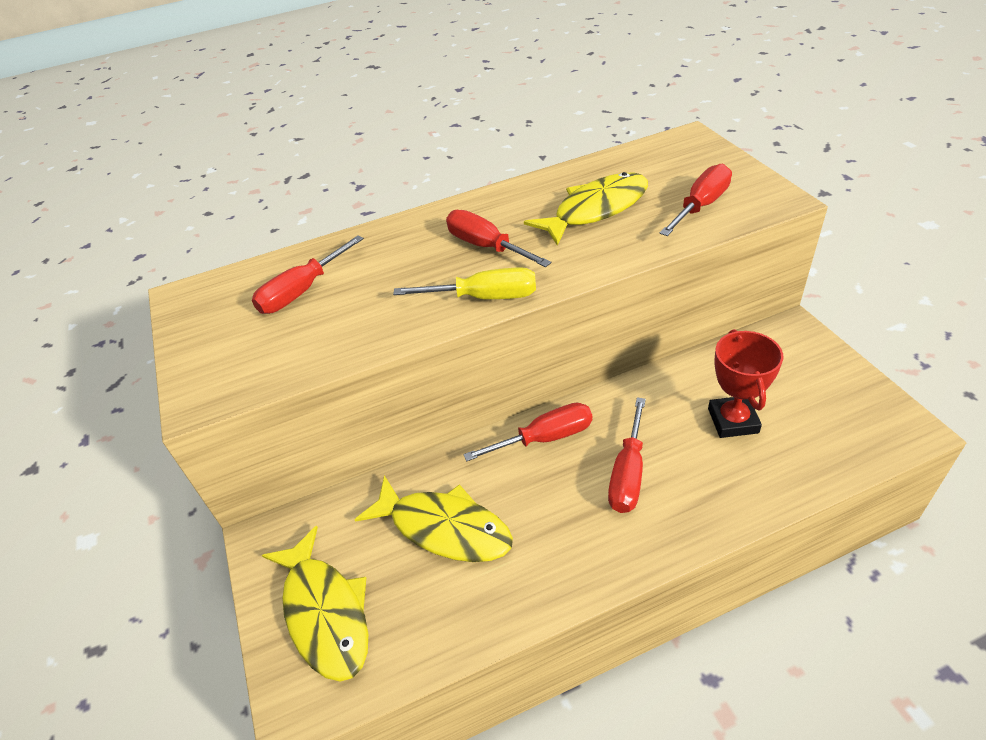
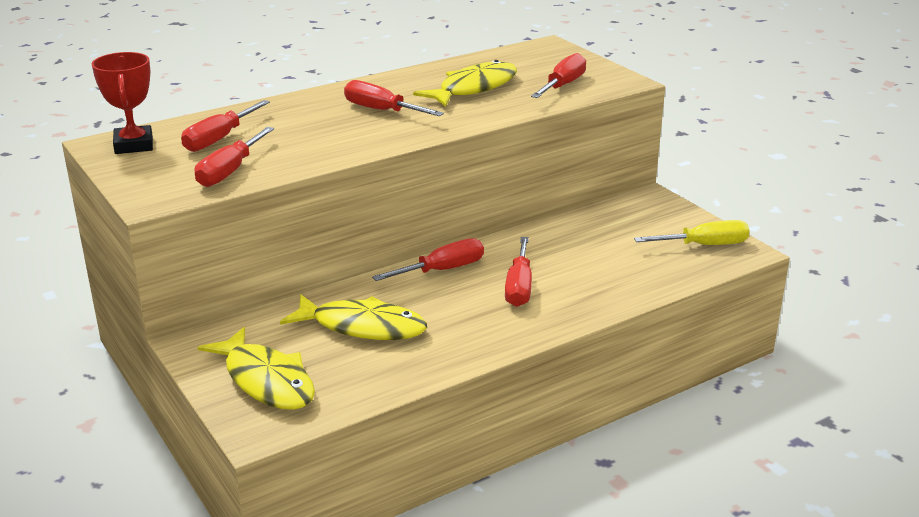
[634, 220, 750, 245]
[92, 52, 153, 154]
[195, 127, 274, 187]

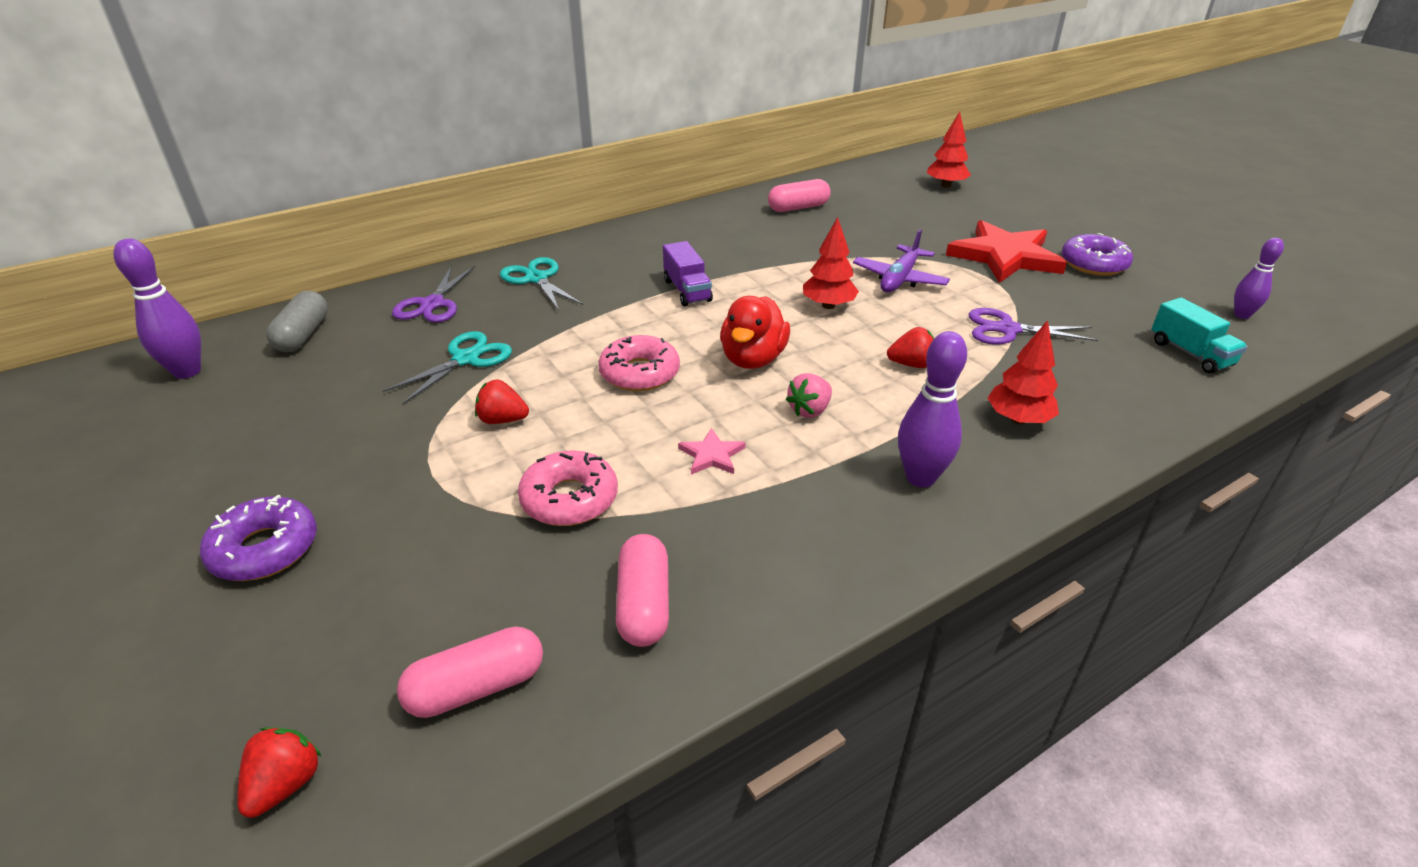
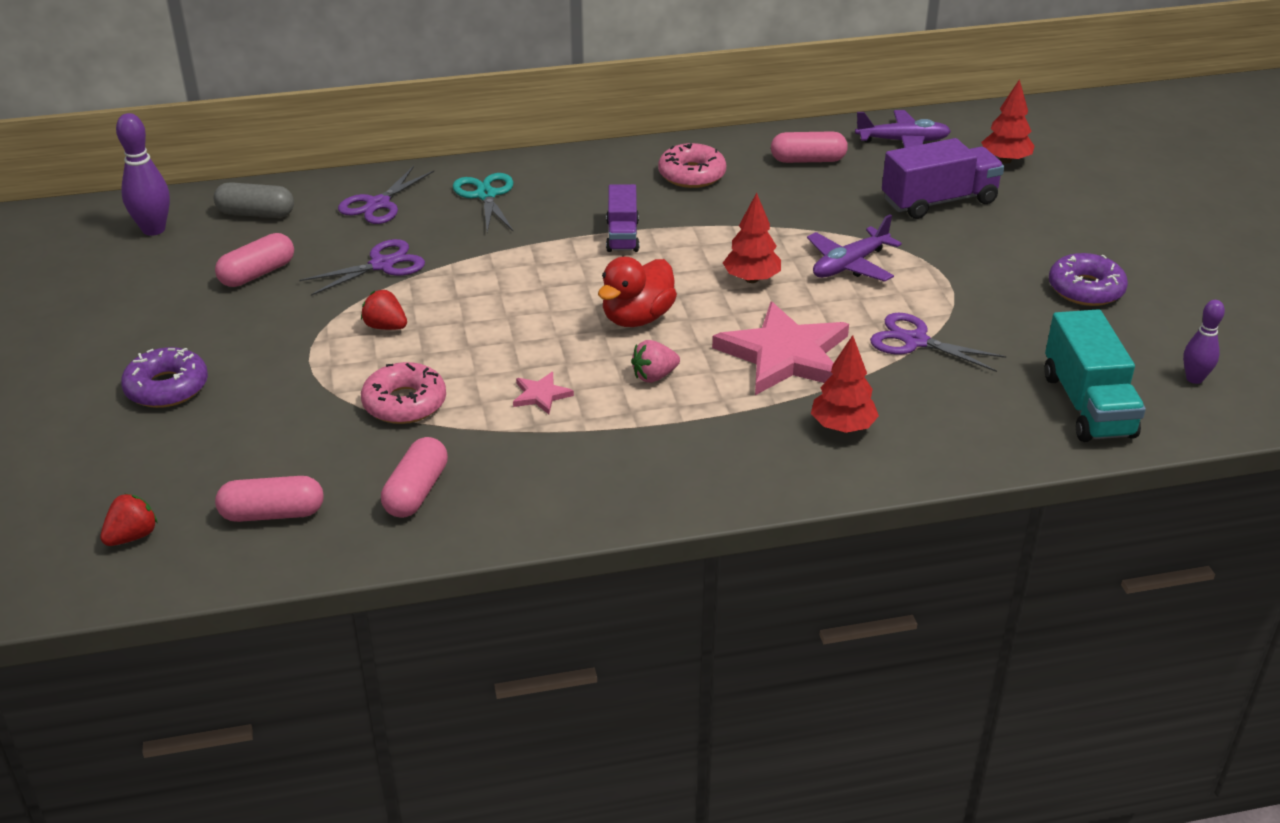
[946, 220, 1067, 283] (first image)
[214, 182, 294, 218]
[1044, 309, 1146, 442]
[712, 302, 849, 395]
[299, 239, 425, 296]
[898, 331, 967, 487] (first image)
[658, 143, 726, 188]
[855, 110, 951, 148]
[882, 138, 1004, 219]
[215, 233, 294, 287]

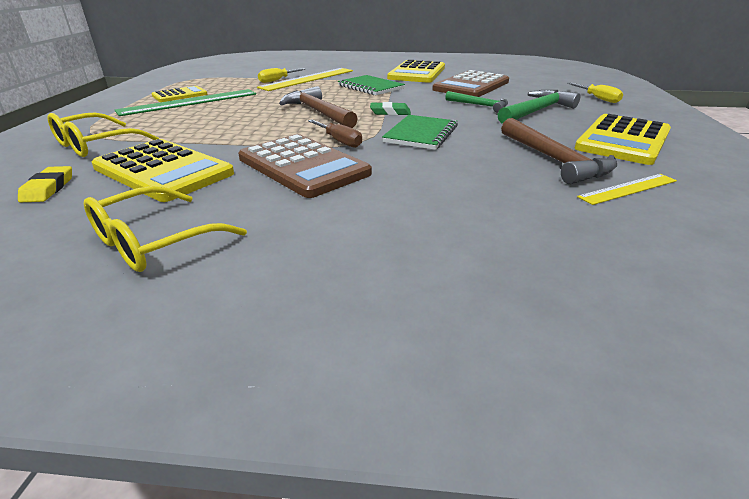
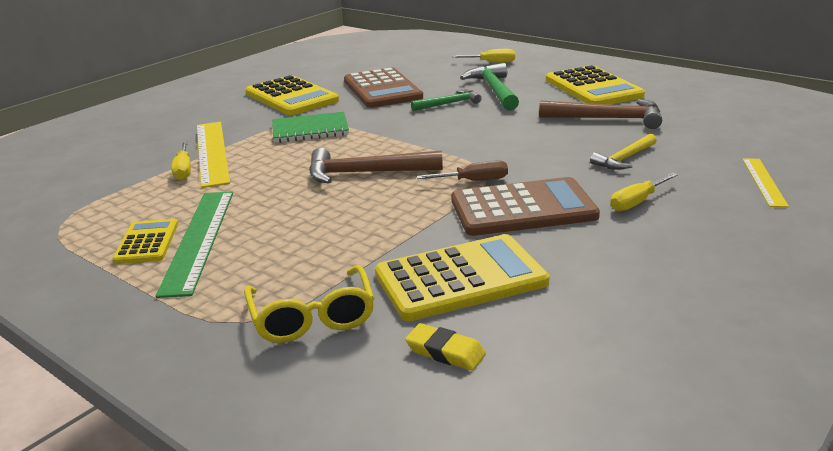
[370, 102, 411, 115] (first image)
[382, 115, 458, 150] (first image)
[742, 159, 789, 207]
[84, 186, 247, 272] (first image)
[590, 134, 657, 170]
[610, 173, 678, 211]

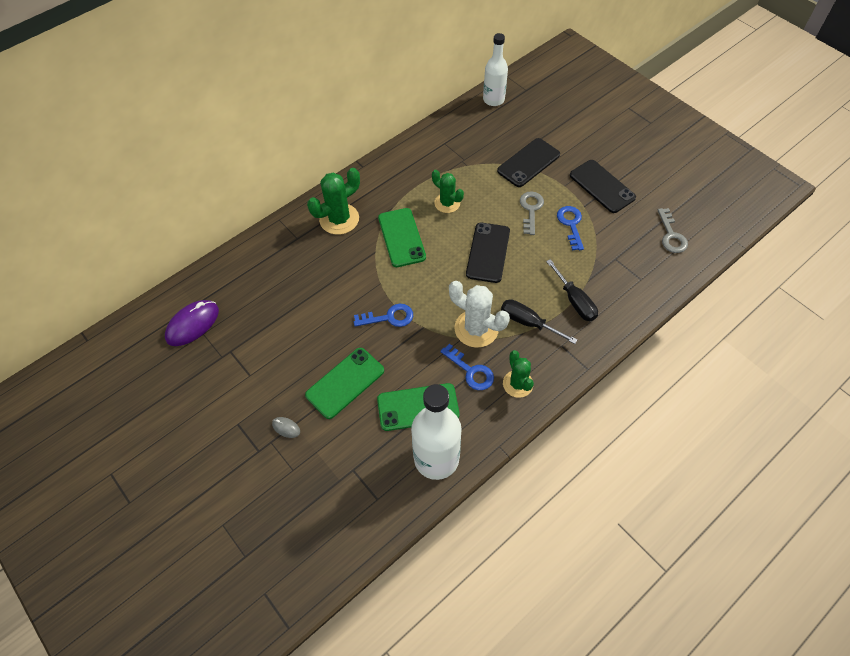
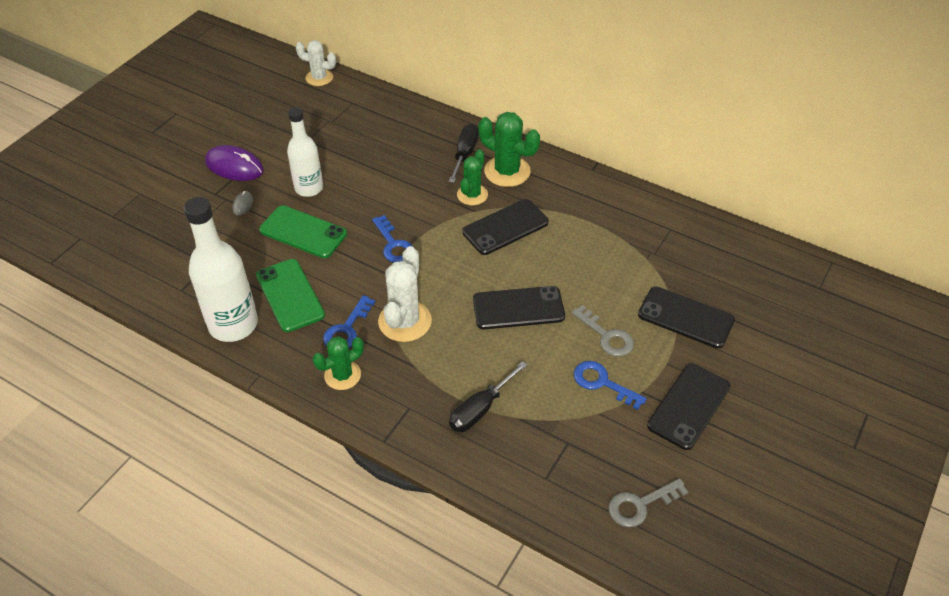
[287, 108, 323, 197]
[457, 149, 488, 205]
[571, 305, 634, 357]
[574, 361, 647, 410]
[462, 199, 549, 255]
[449, 124, 479, 183]
[205, 145, 264, 181]
[295, 40, 336, 86]

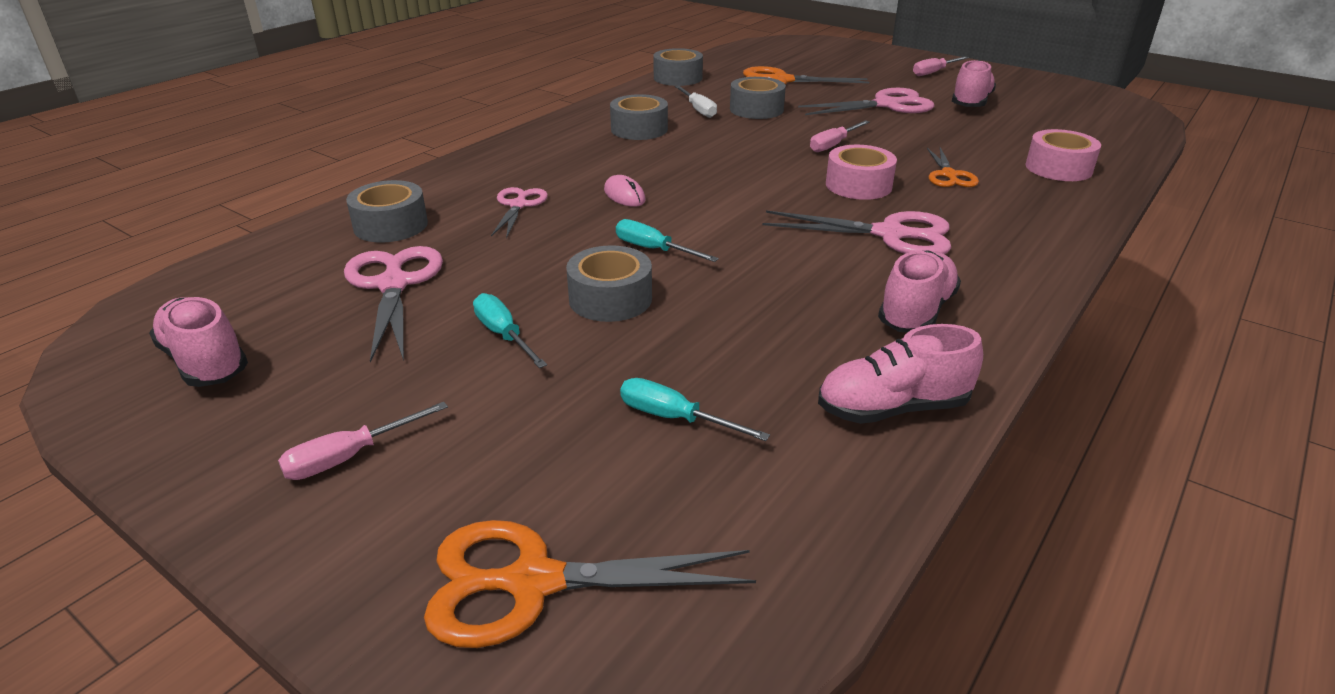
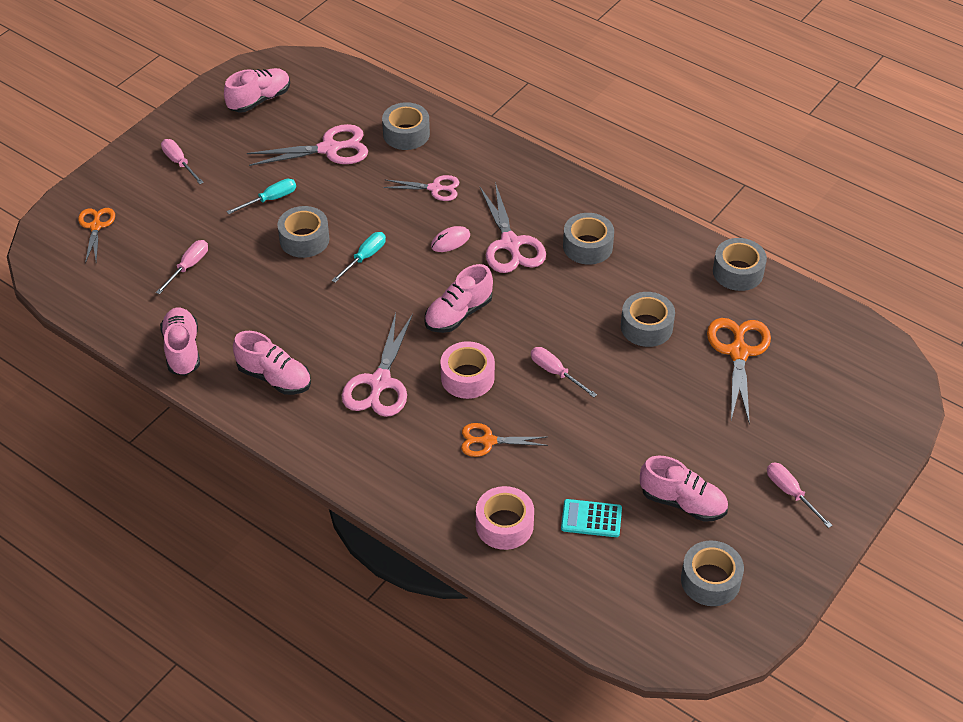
[675, 86, 717, 118] (first image)
[480, 182, 546, 273]
[156, 240, 208, 294]
[78, 208, 115, 264]
[425, 264, 493, 333]
[561, 499, 622, 537]
[681, 540, 744, 606]

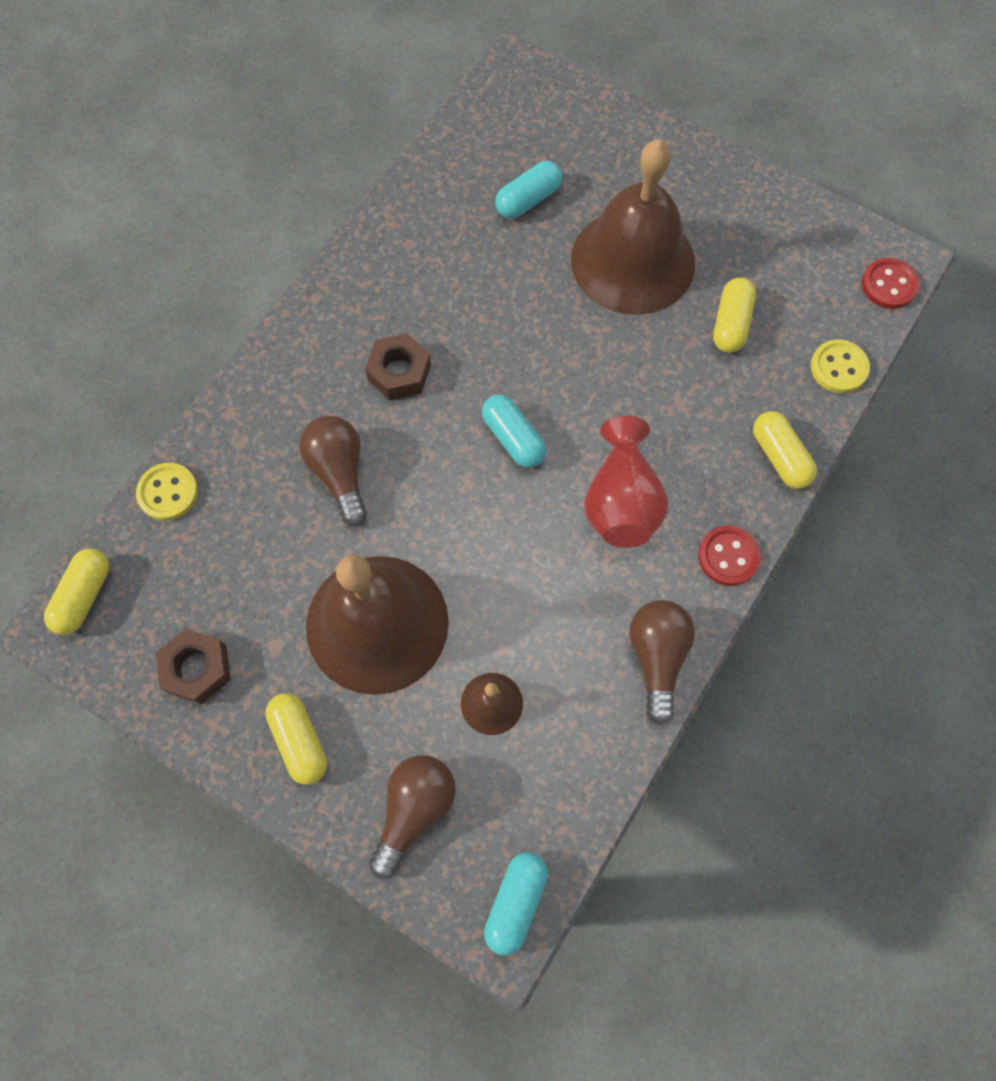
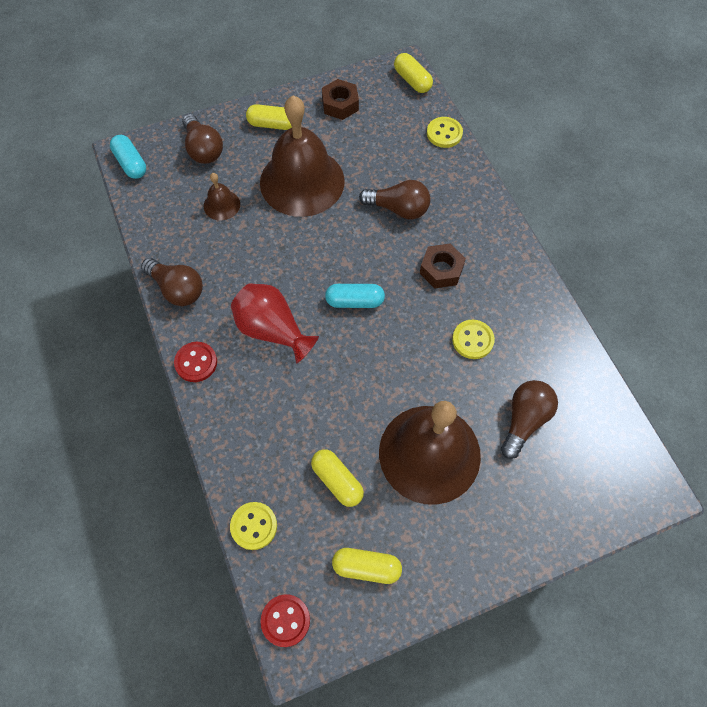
[501, 380, 558, 459]
[332, 548, 402, 584]
[452, 320, 495, 359]

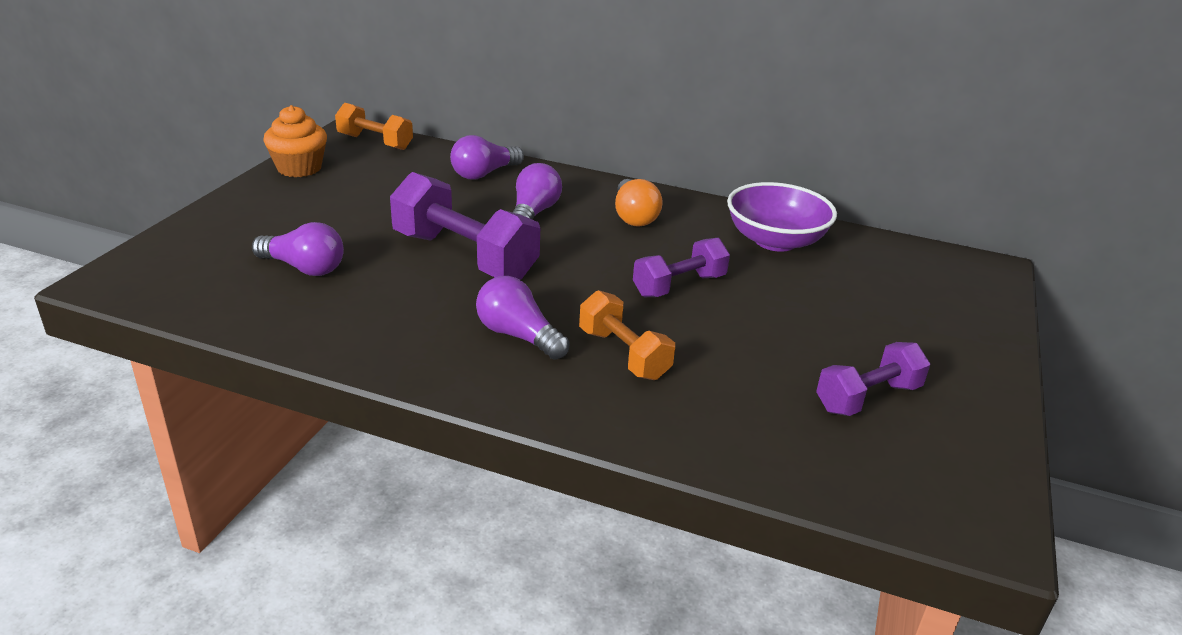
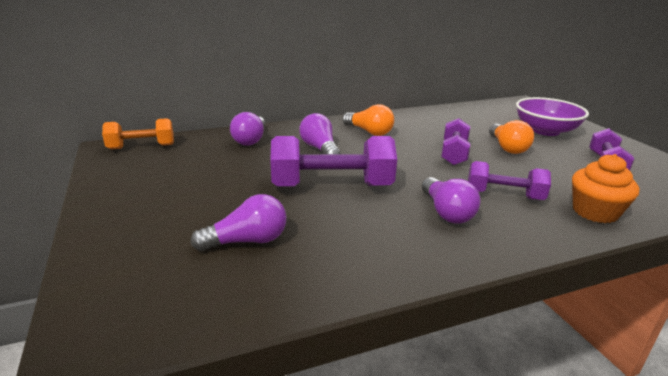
[572, 154, 639, 223]
[516, 97, 589, 136]
[422, 177, 480, 223]
[468, 161, 551, 200]
[489, 120, 534, 154]

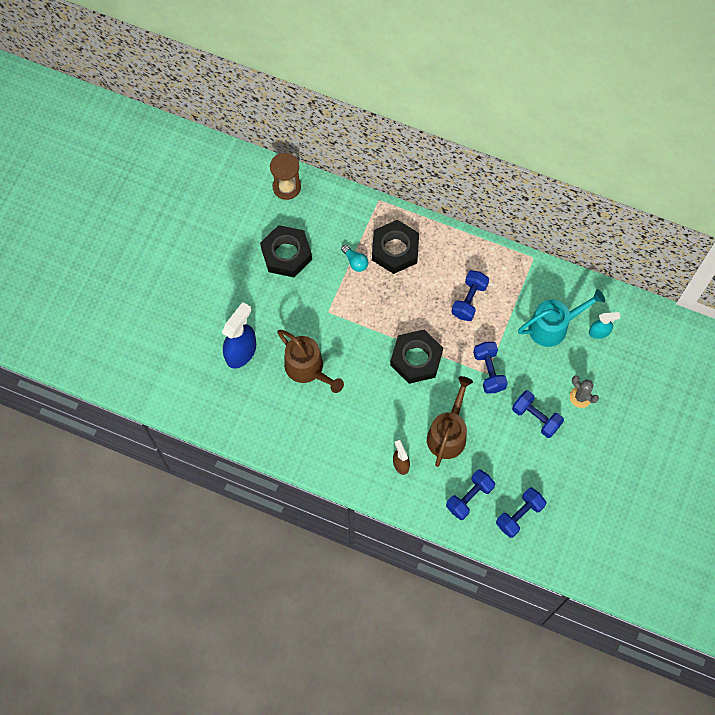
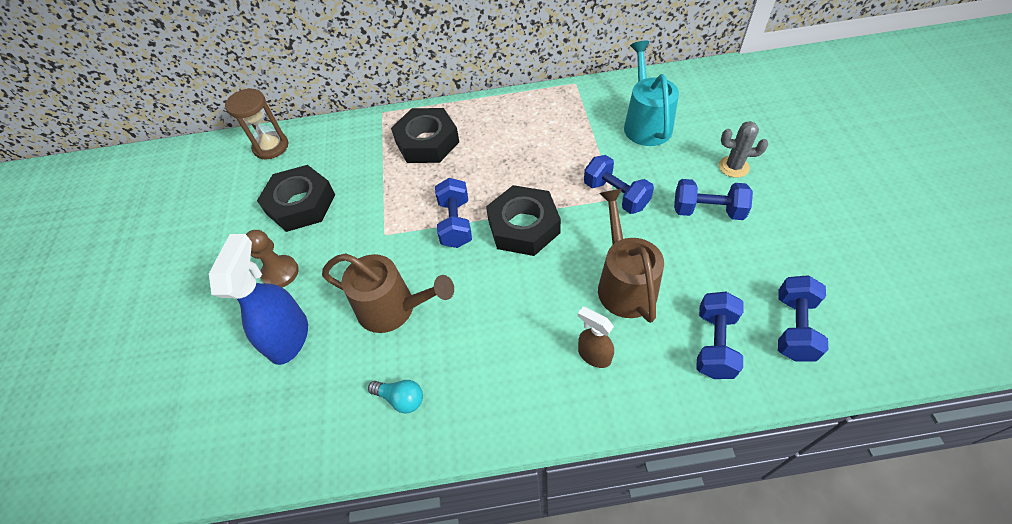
[368, 380, 423, 414]
[435, 178, 472, 248]
[624, 41, 679, 146]
[589, 312, 620, 339] (first image)
[246, 230, 299, 287]

